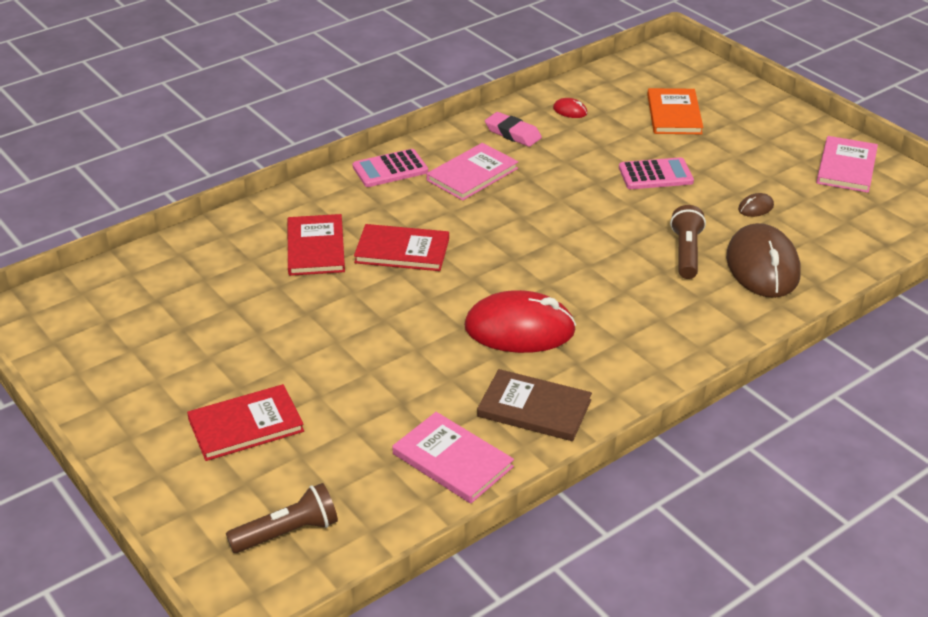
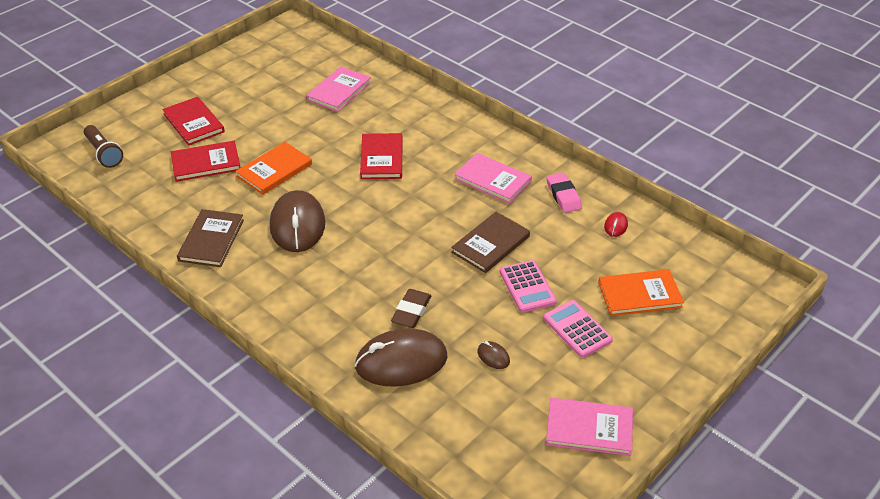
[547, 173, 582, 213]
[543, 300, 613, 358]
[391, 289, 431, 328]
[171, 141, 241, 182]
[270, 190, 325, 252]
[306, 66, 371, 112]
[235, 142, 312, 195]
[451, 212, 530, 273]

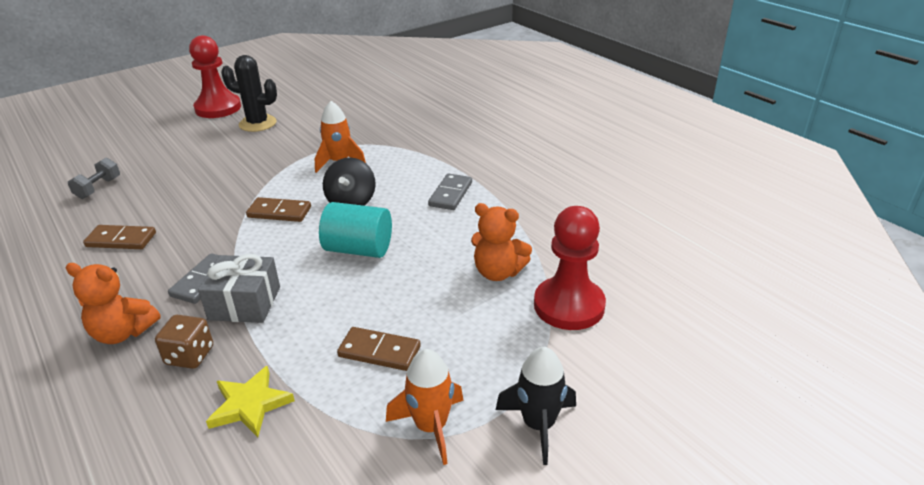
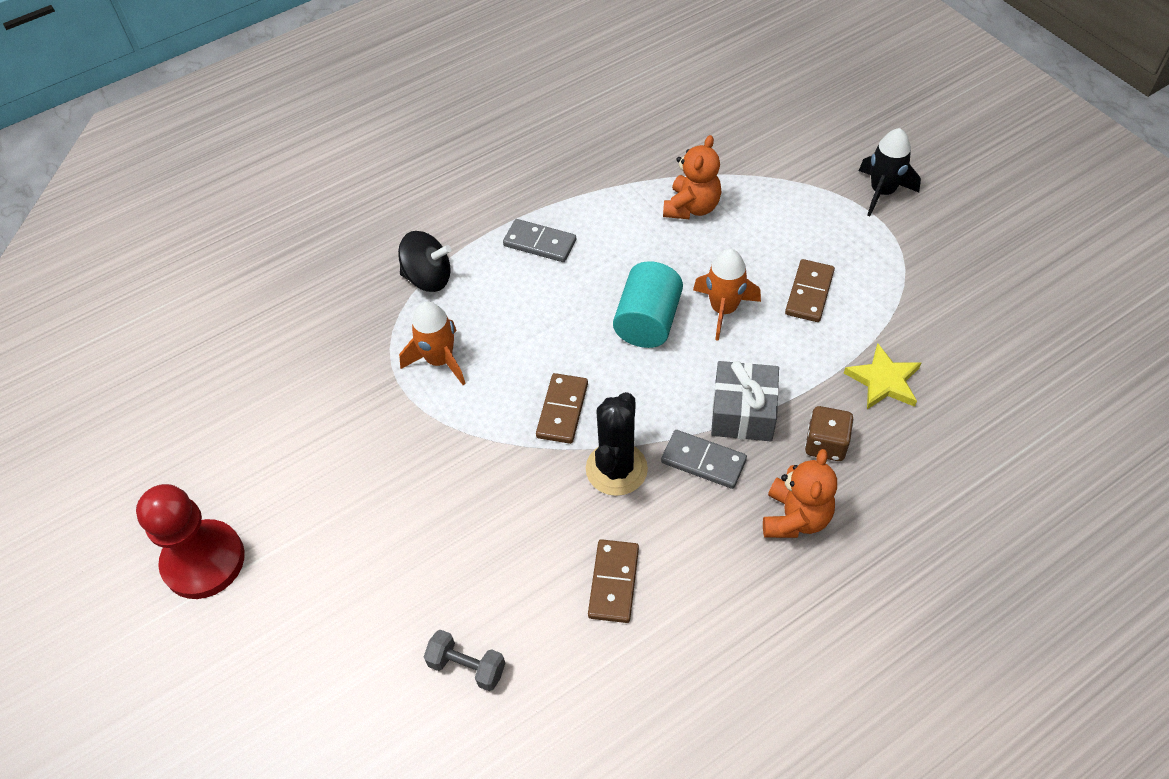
[586, 392, 648, 496]
[398, 231, 451, 292]
[534, 206, 606, 330] (first image)
[693, 249, 761, 341]

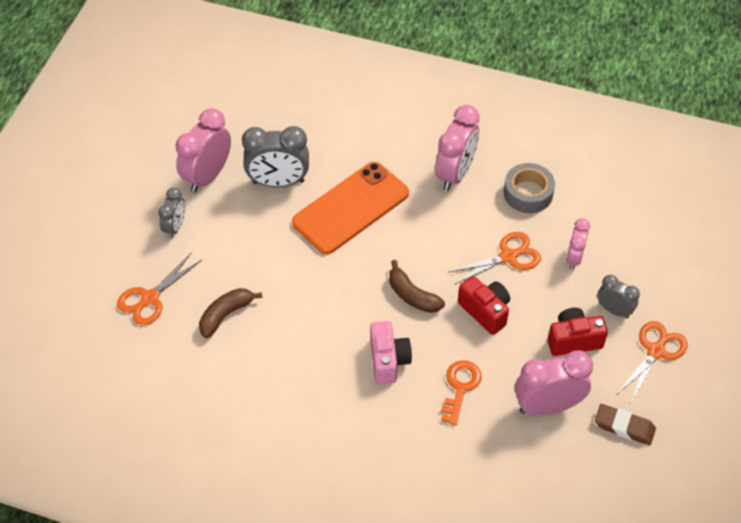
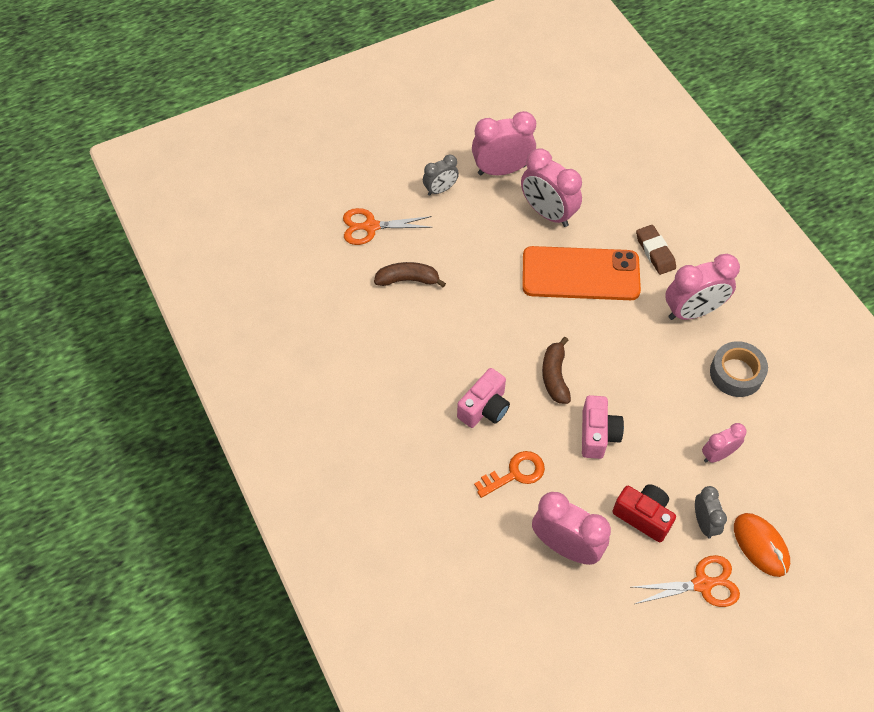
[521, 149, 582, 227]
[449, 232, 541, 284] (first image)
[582, 395, 624, 459]
[636, 225, 676, 275]
[734, 513, 790, 577]

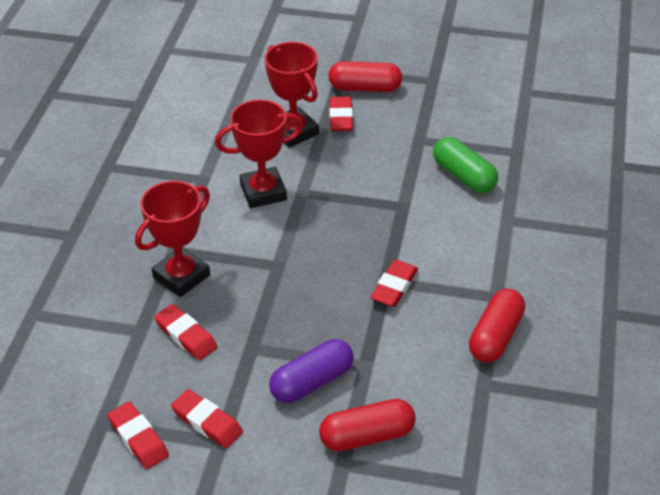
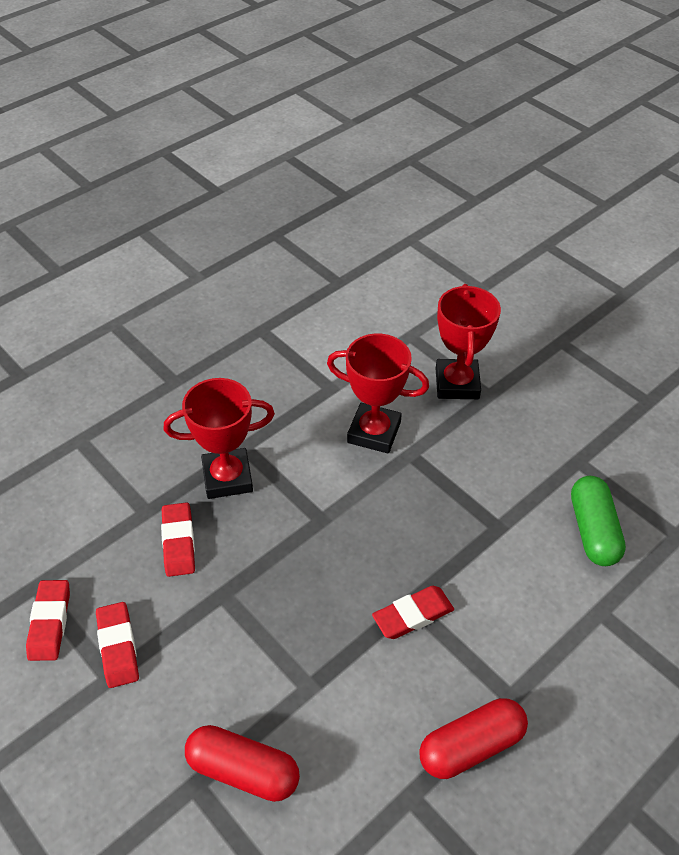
[328, 61, 402, 92] (first image)
[329, 97, 353, 131] (first image)
[269, 339, 354, 403] (first image)

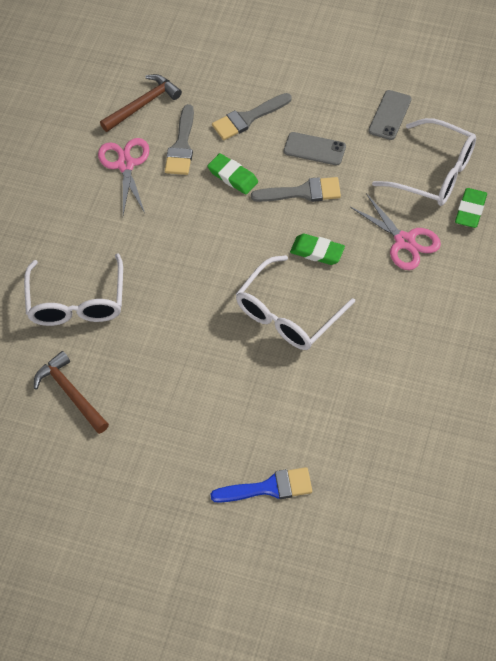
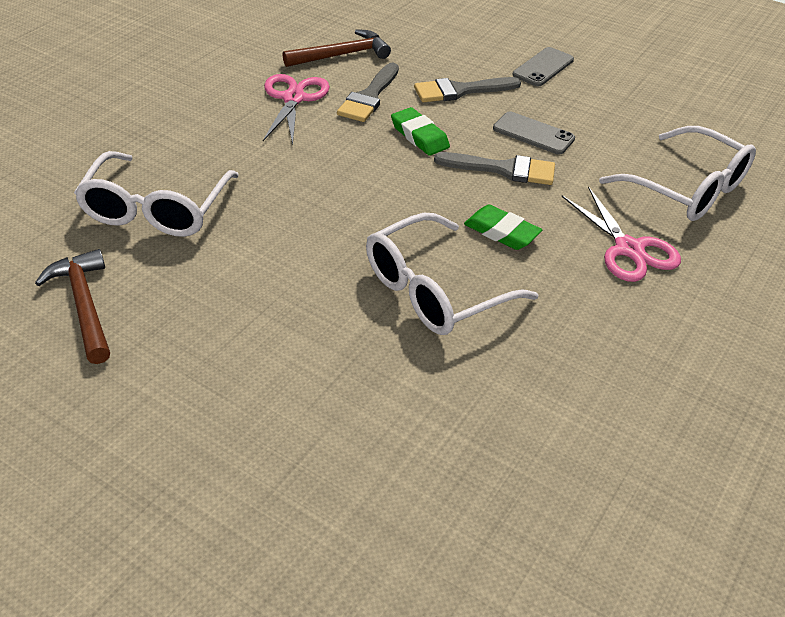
[512, 47, 574, 86]
[455, 188, 487, 228] (first image)
[210, 467, 312, 503] (first image)

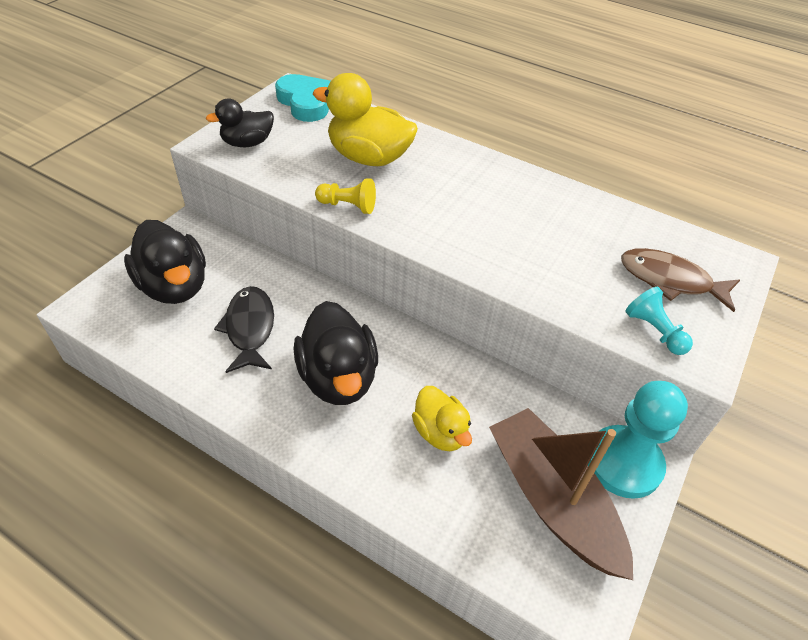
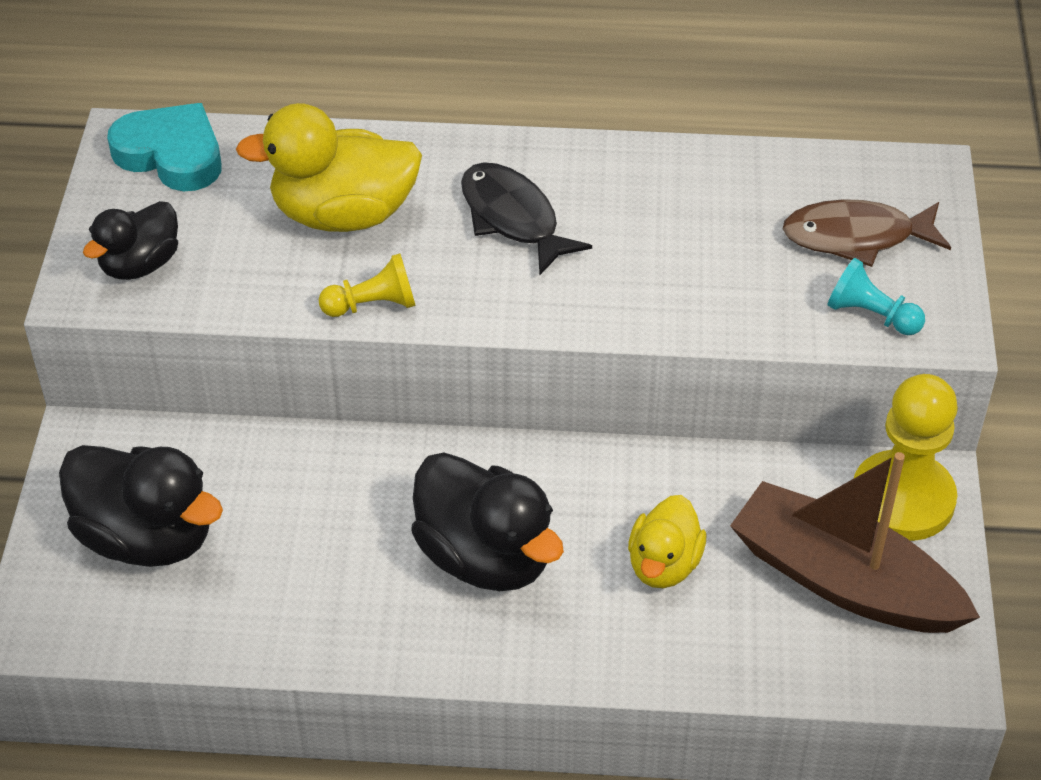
[461, 162, 592, 276]
[854, 374, 958, 541]
[628, 495, 706, 588]

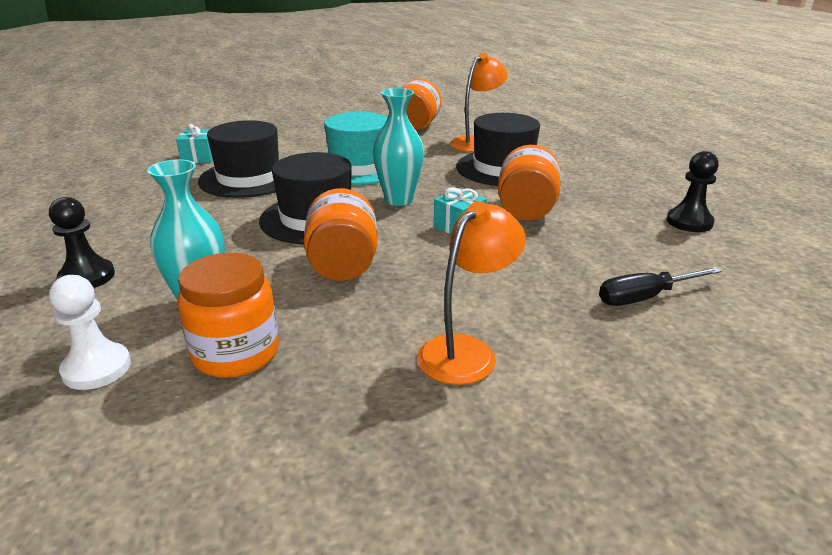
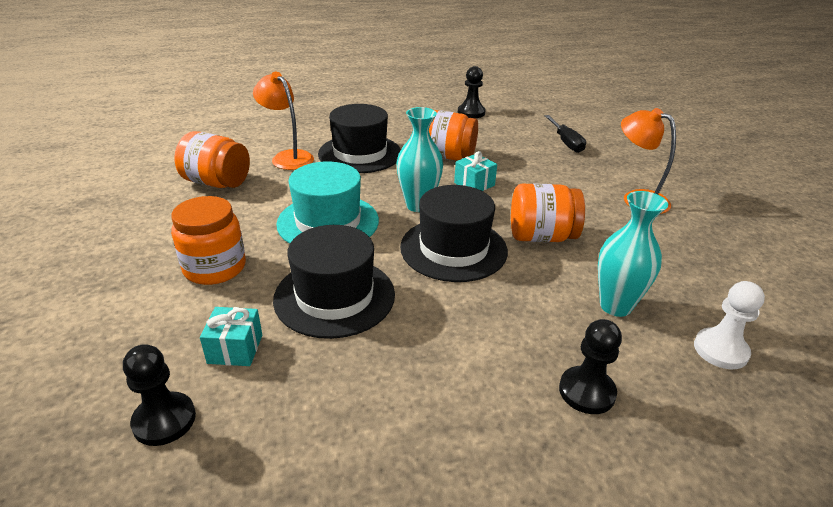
[171, 196, 246, 285]
[123, 344, 196, 446]

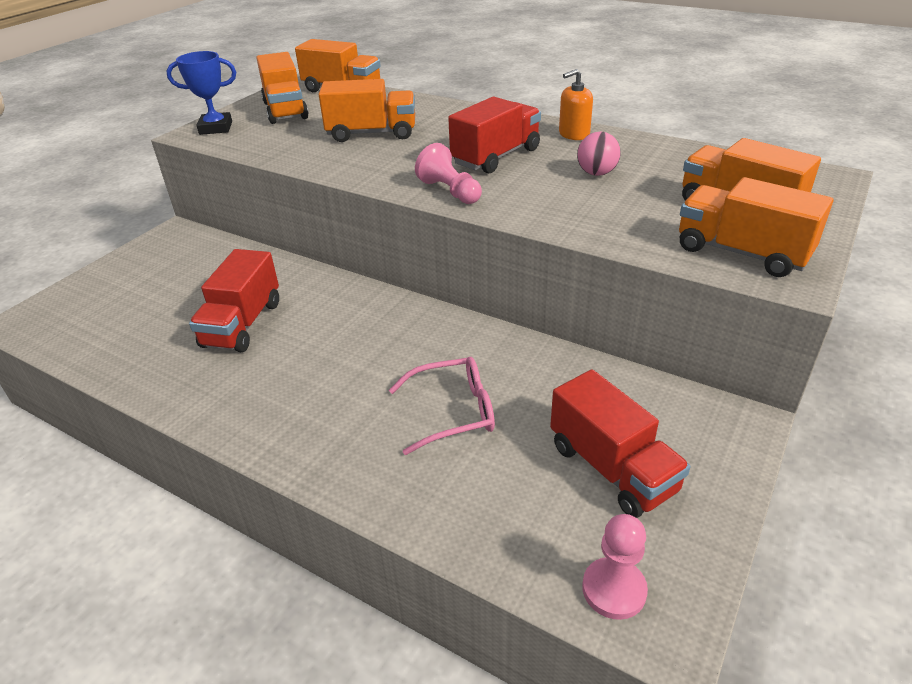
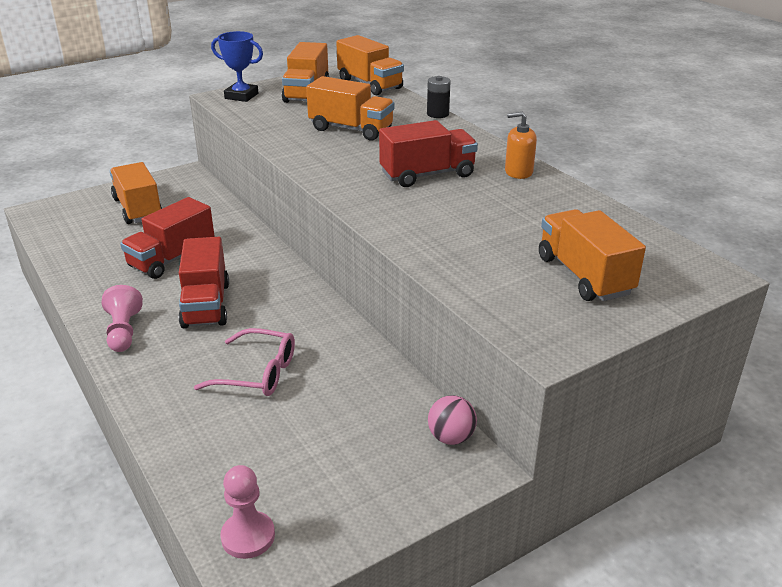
[428, 395, 477, 445]
[102, 285, 143, 352]
[110, 162, 162, 224]
[179, 237, 229, 328]
[427, 76, 451, 118]

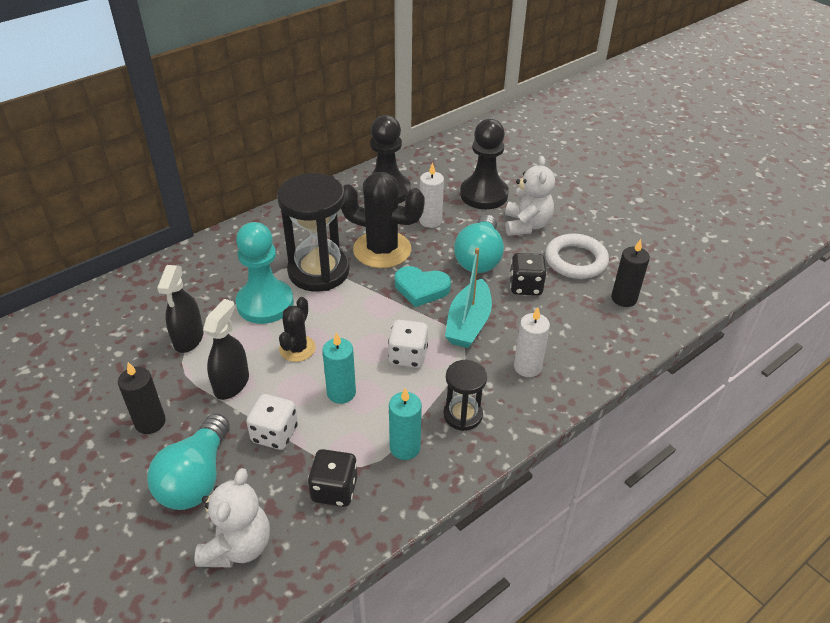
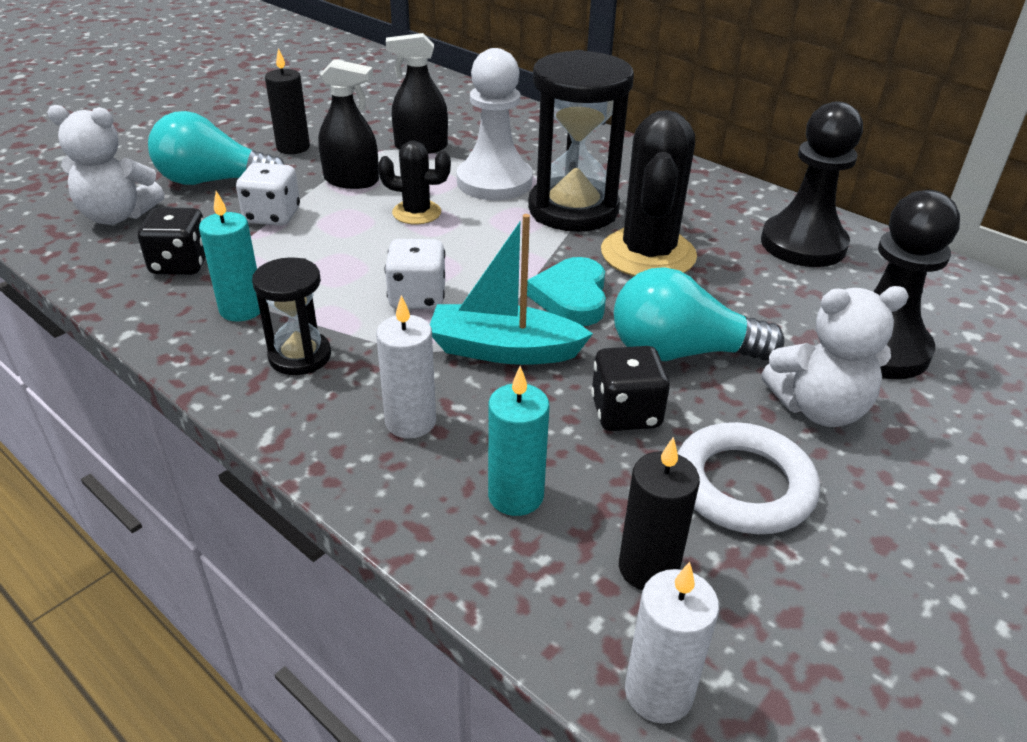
[625, 562, 719, 723]
[457, 48, 533, 200]
[488, 366, 550, 516]

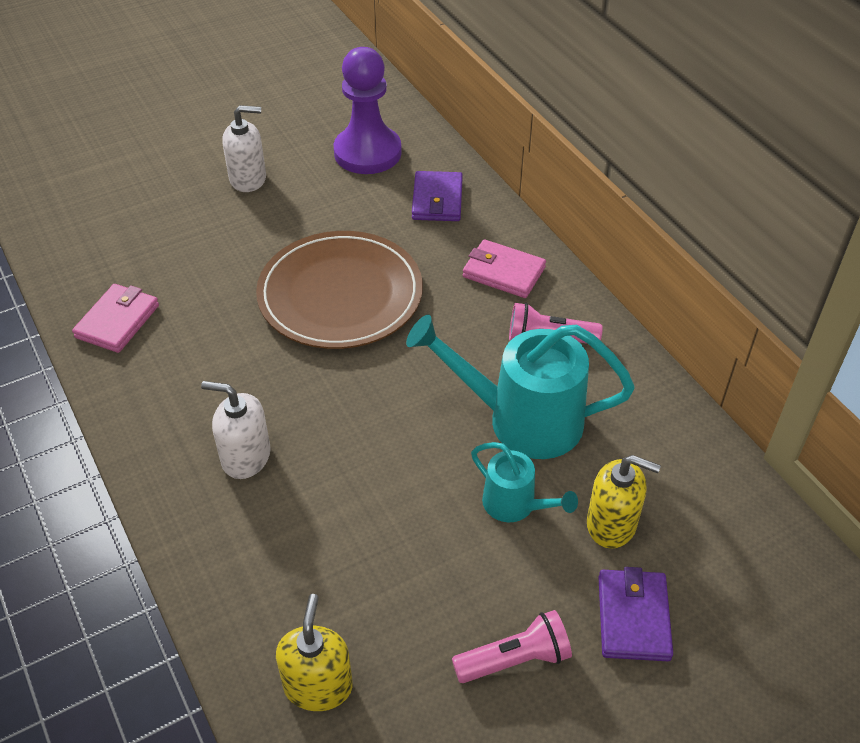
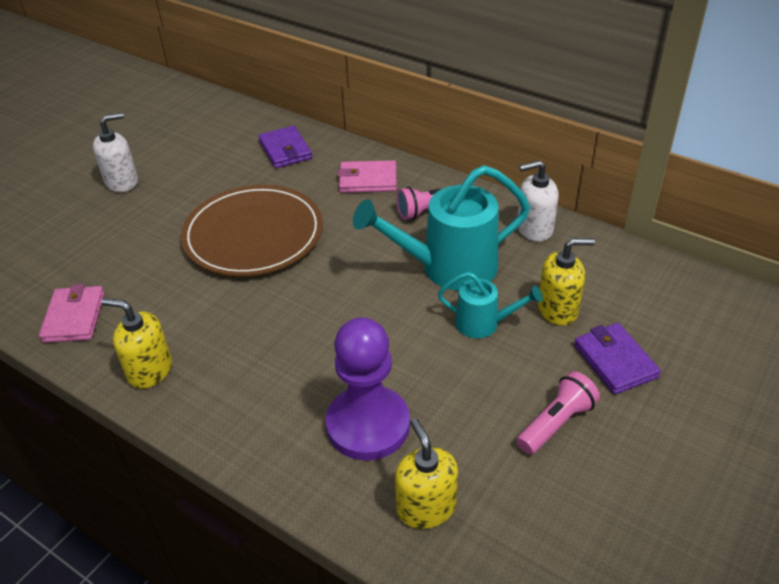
[326, 317, 410, 461]
[518, 160, 559, 242]
[101, 298, 172, 389]

